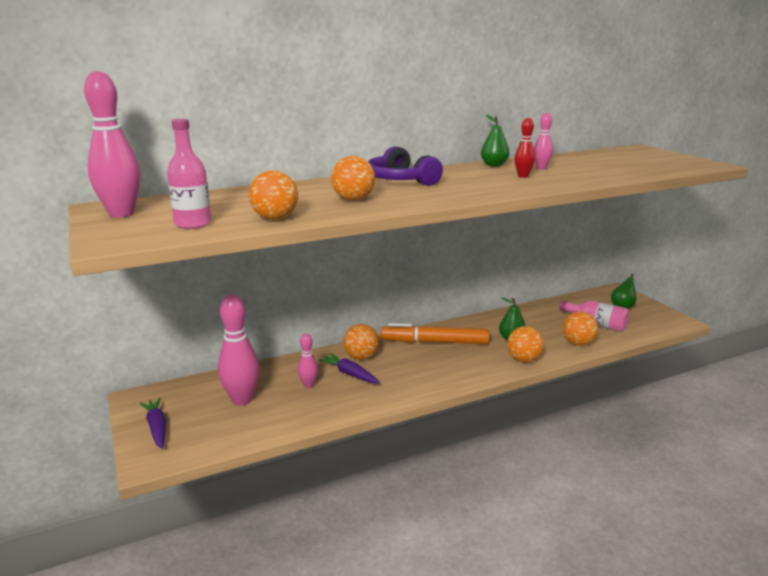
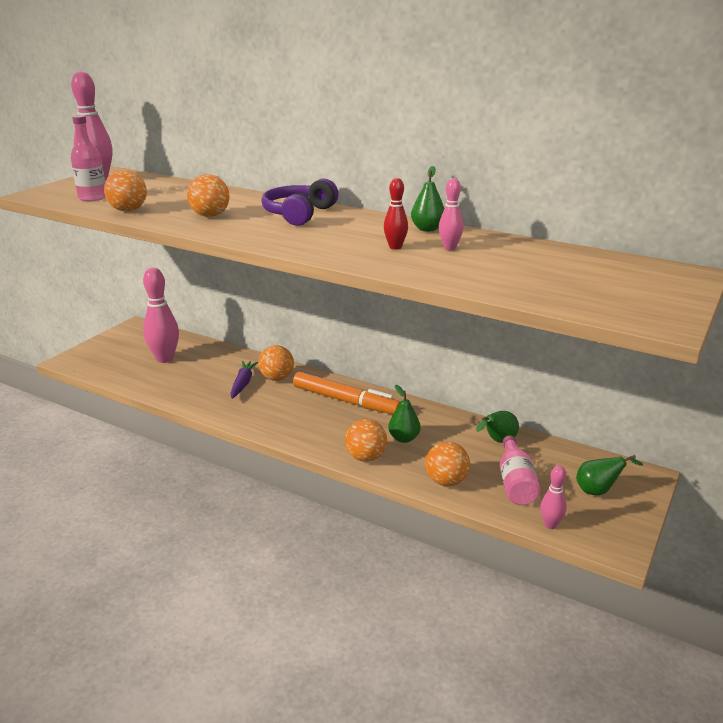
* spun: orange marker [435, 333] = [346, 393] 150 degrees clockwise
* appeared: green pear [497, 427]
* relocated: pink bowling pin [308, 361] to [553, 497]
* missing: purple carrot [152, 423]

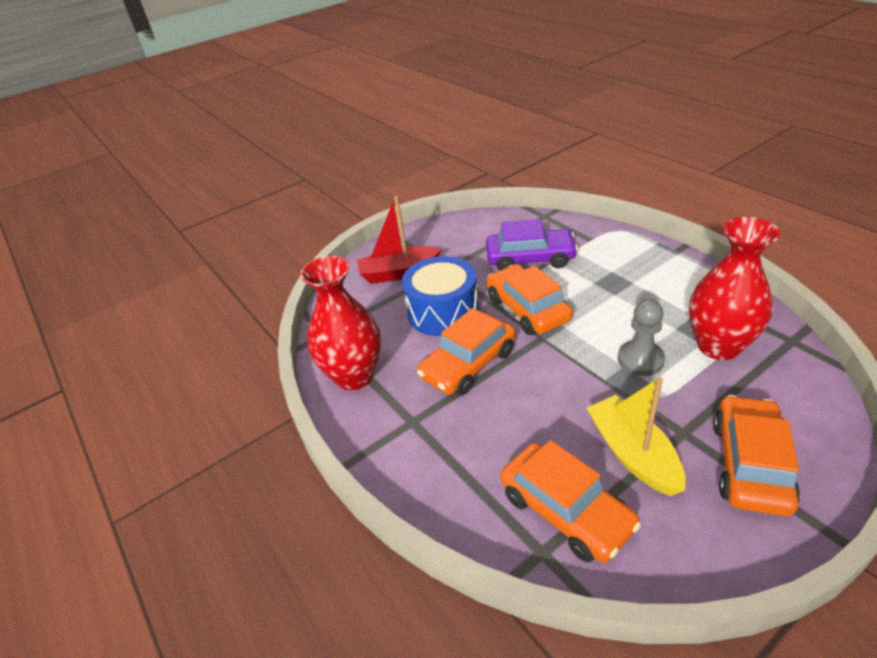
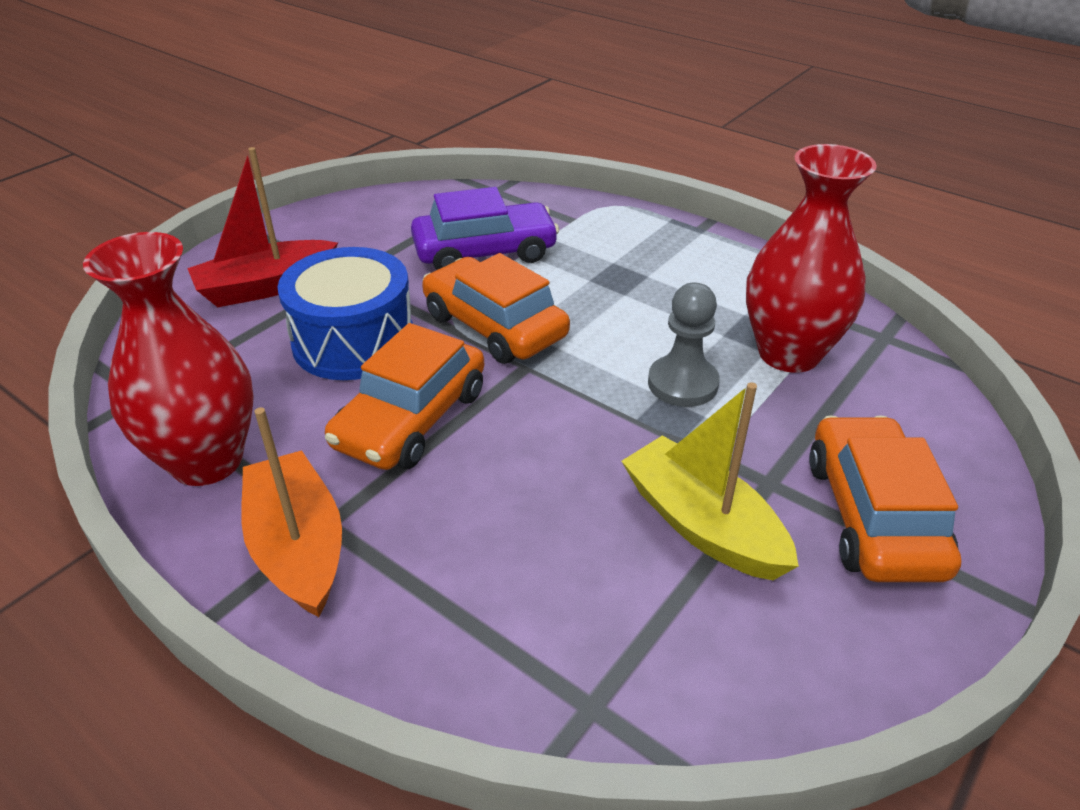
* appeared: orange boat [291, 512]
* missing: orange car [570, 501]

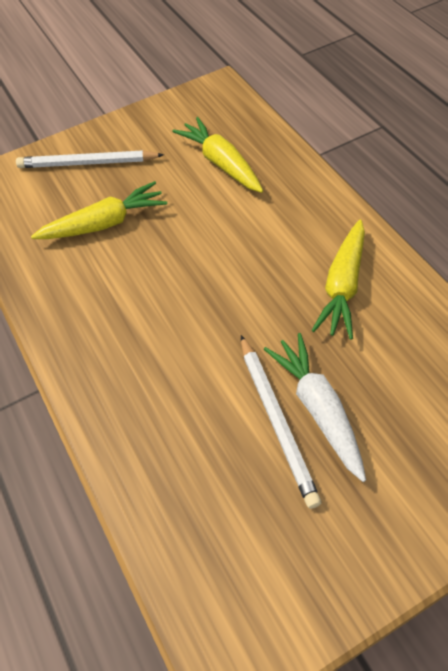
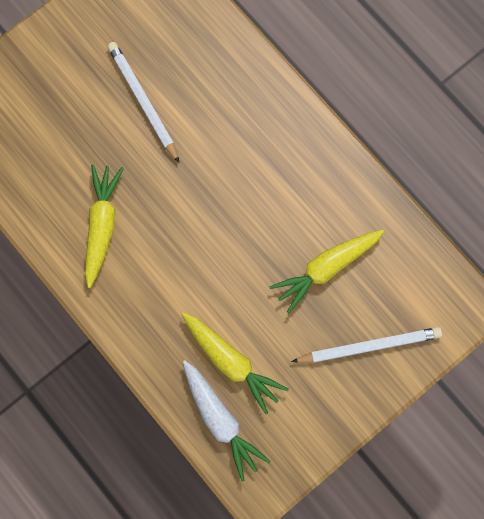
* relocated: white carrot [315, 407] to [227, 420]

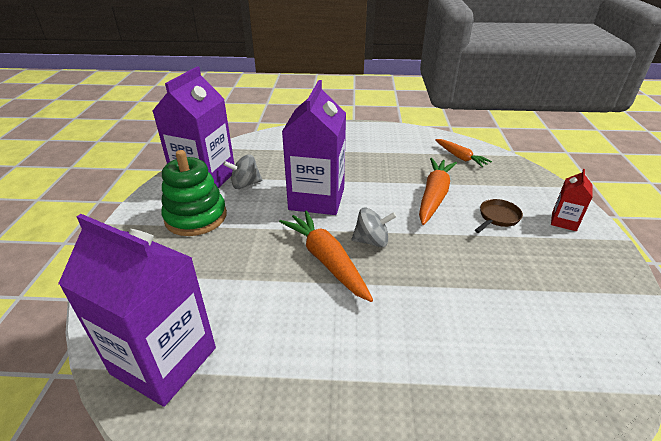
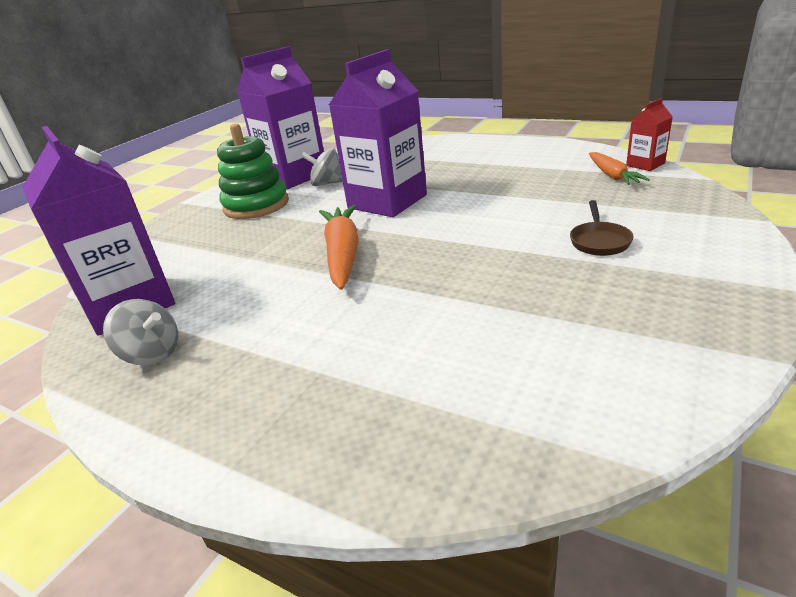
* relocated: grey spinning top [374, 227] to [140, 332]
* spun: brown pan [499, 216] = [602, 228] 120 degrees clockwise
* relocated: red carton [572, 200] to [649, 134]
* missing: orange carrot [438, 191]

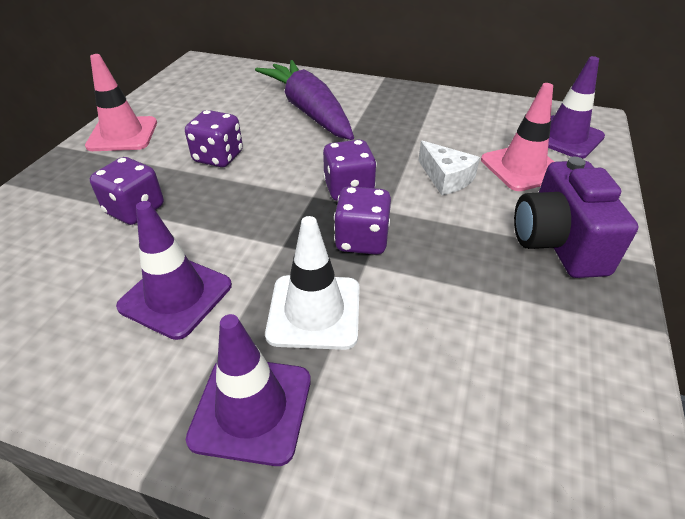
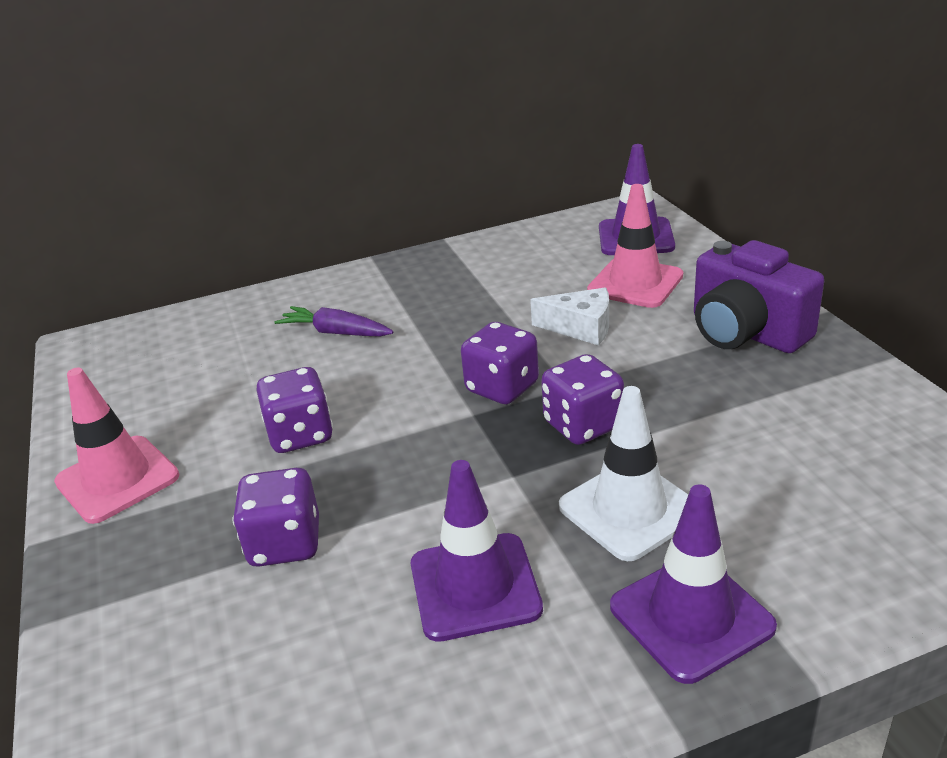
* size: purple carrot [304, 100] = [334, 321] x0.50

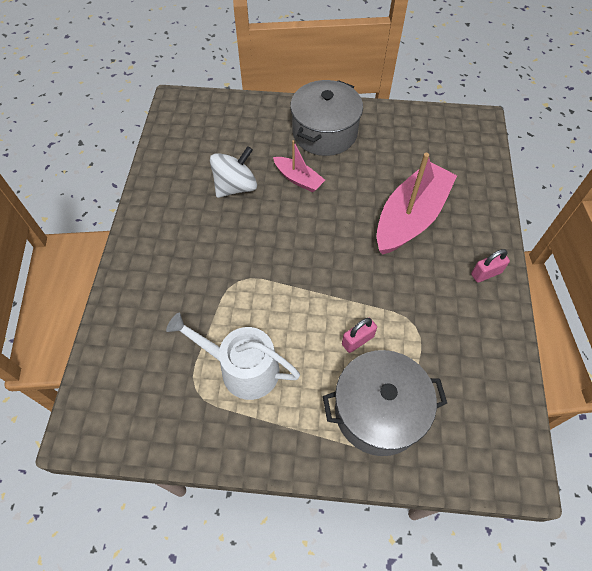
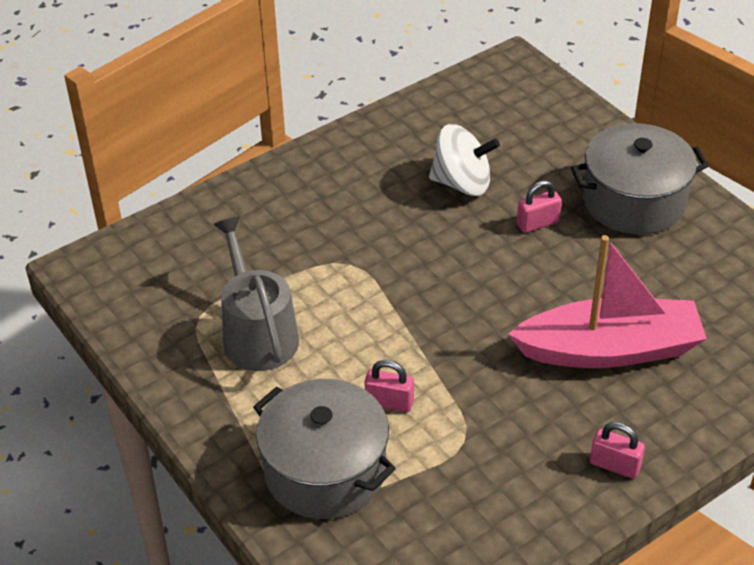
* colour: white watering can [233, 356] to grey watering can [256, 294]
* exchanged: pink boat [299, 166] to pink padlock [539, 206]

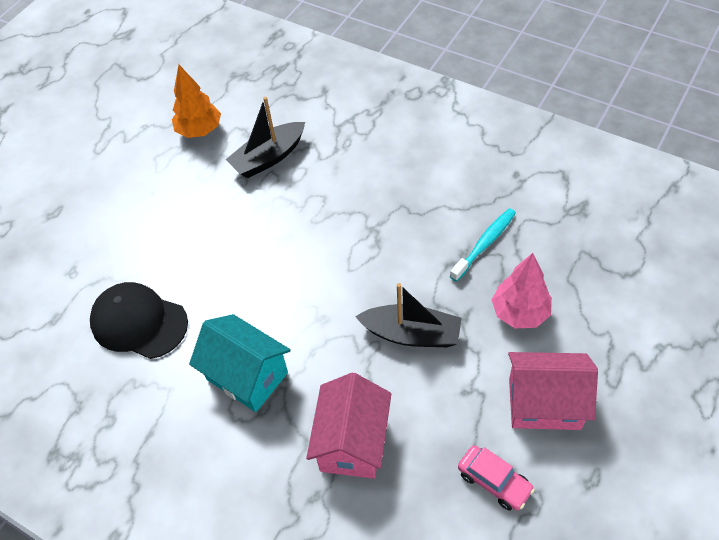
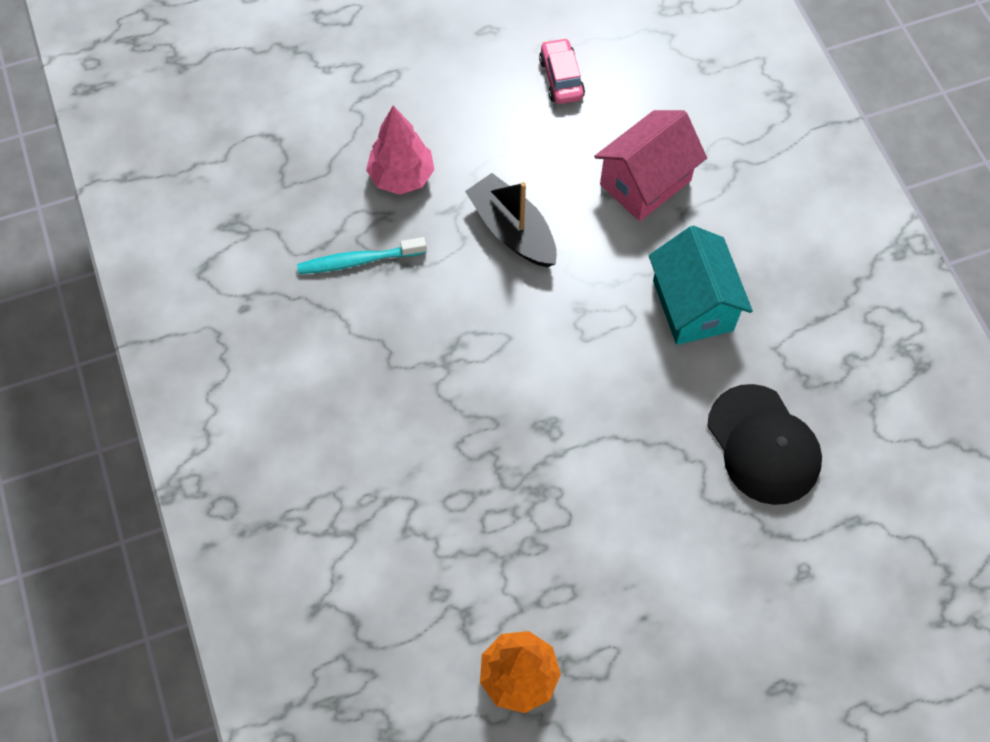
* missing: black boat [265, 137]
* missing: pink house [553, 391]

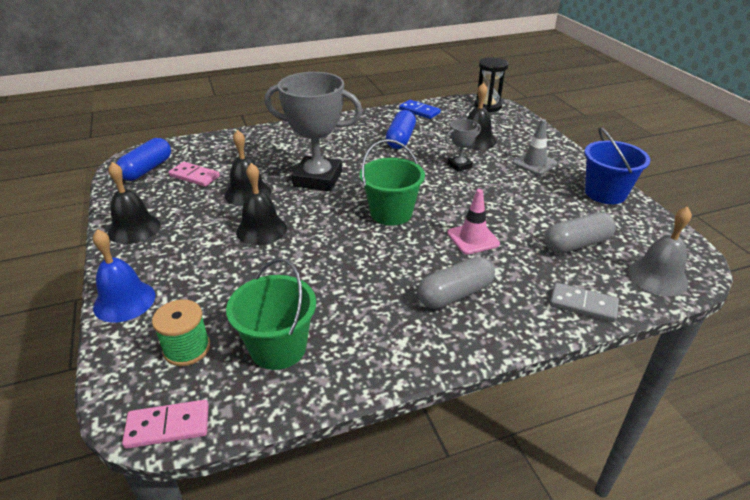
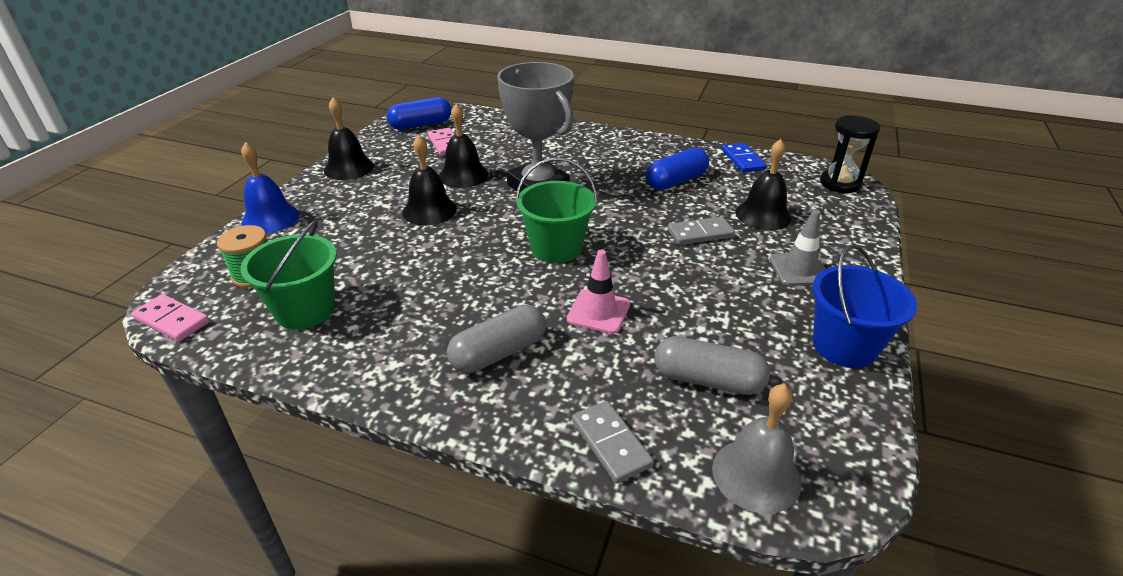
* spun: grey capsule [456, 282] = [496, 338] 45 degrees counterclockwise
* exchanged: grey trophy [463, 145] to grey domino [701, 230]

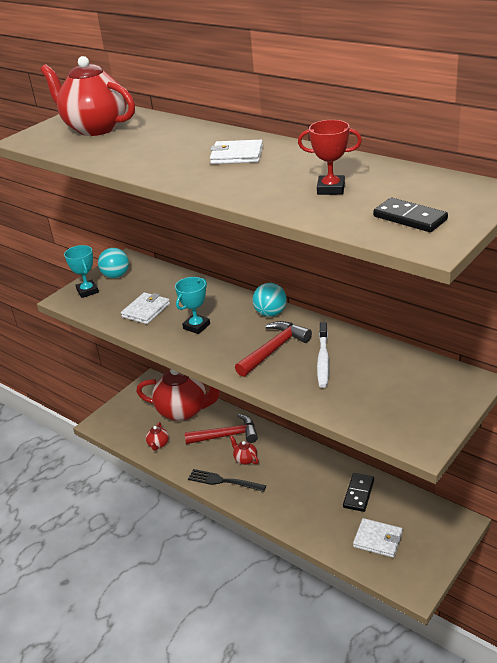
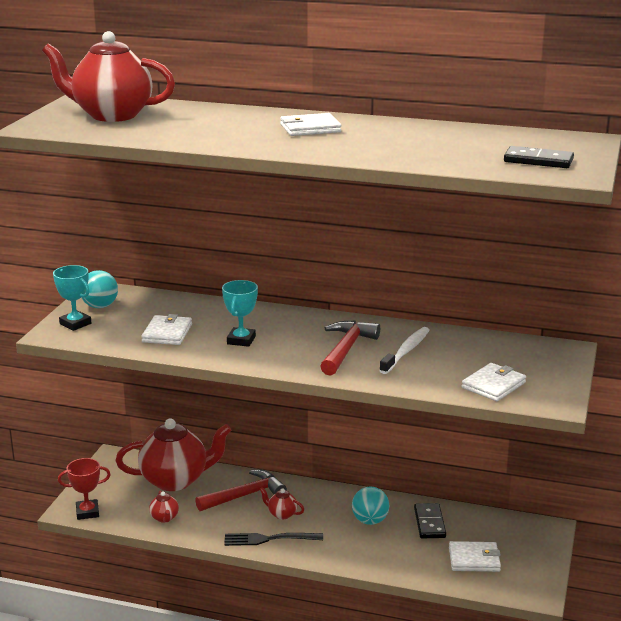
* relocated: red trophy [330, 157] to [84, 489]
* relocated: turquoise ball [270, 300] to [370, 506]
* spun: white toothbrush [323, 355] = [404, 350] 135 degrees counterclockwise
* appeared: white wallet [494, 382]

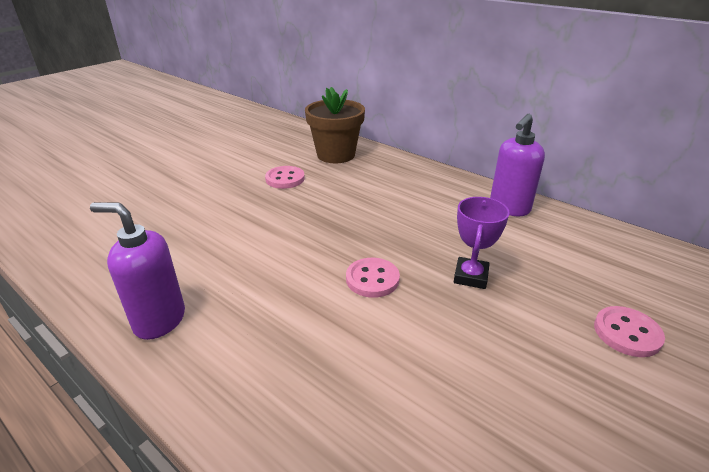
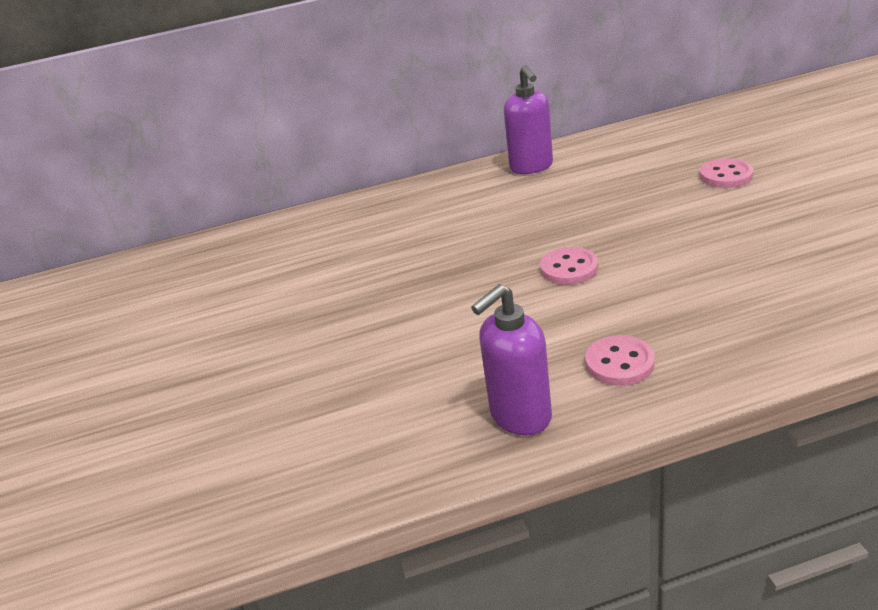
* relocated: pink button [285, 177] to [620, 360]
* missing: brown flower pot [335, 125]
* missing: purple trophy [482, 243]

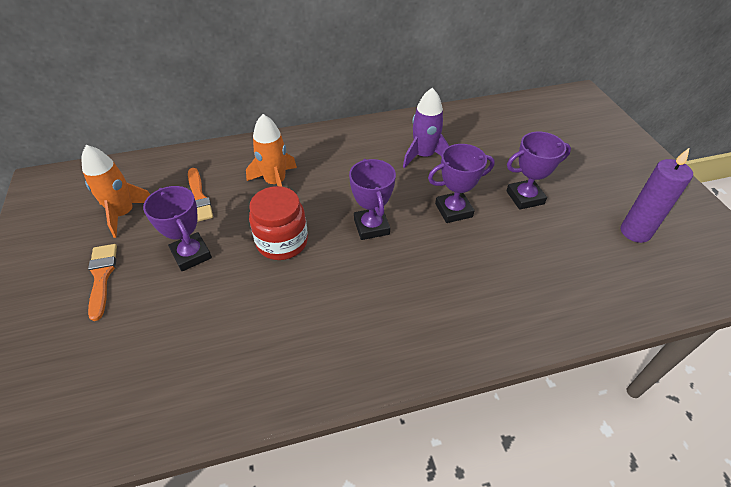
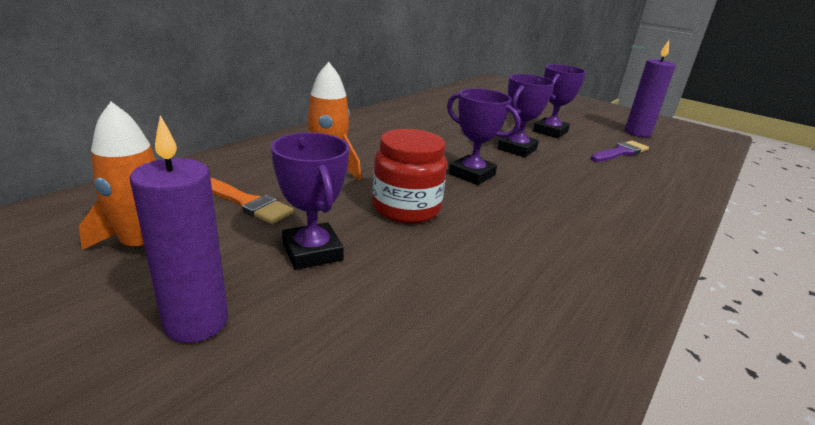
* exchanged: orange brush [102, 282] to purple candle [179, 229]
* spun: purple trophy [177, 228] = [310, 201] 45 degrees clockwise
* appeared: purple brush [619, 151]
* missing: purple rocket [426, 128]

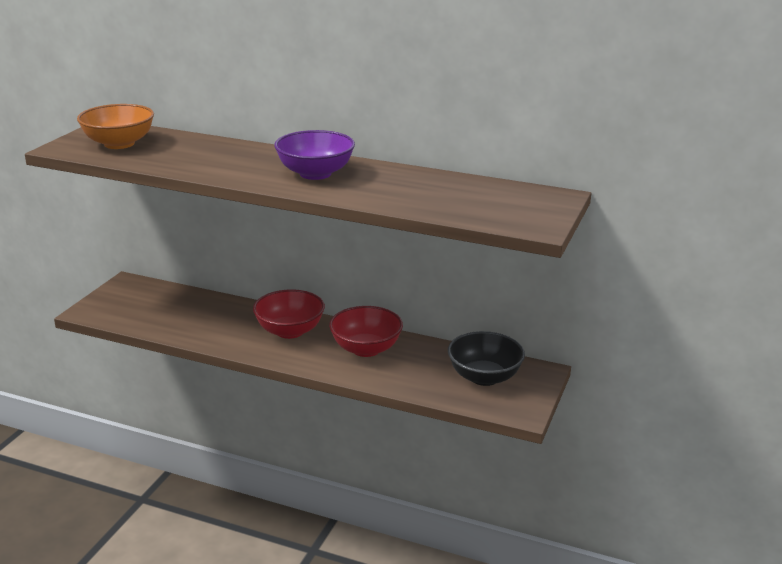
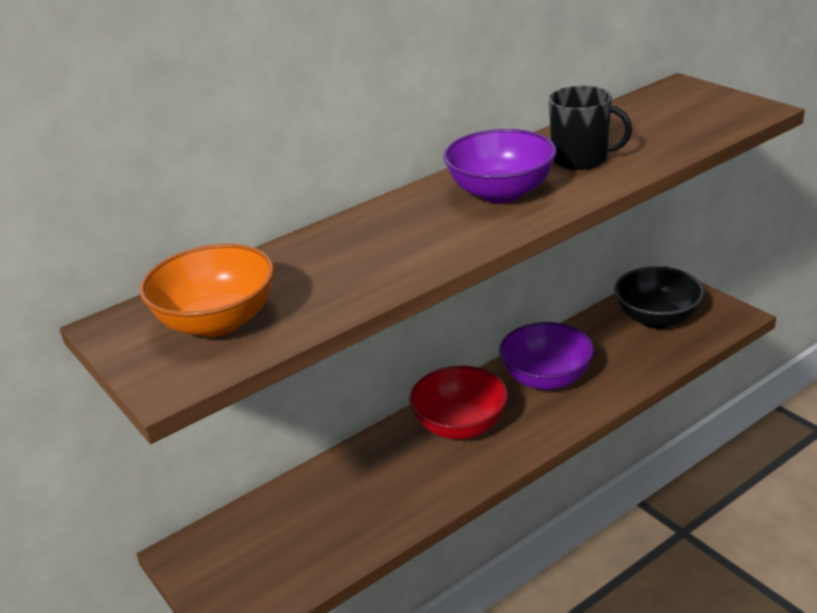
* colour: red bowl [366, 331] to purple bowl [546, 356]
* appeared: black mug [590, 128]

